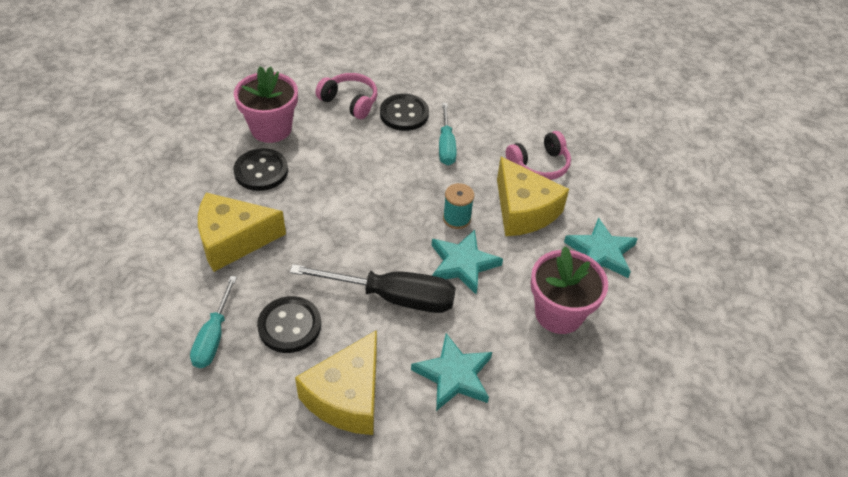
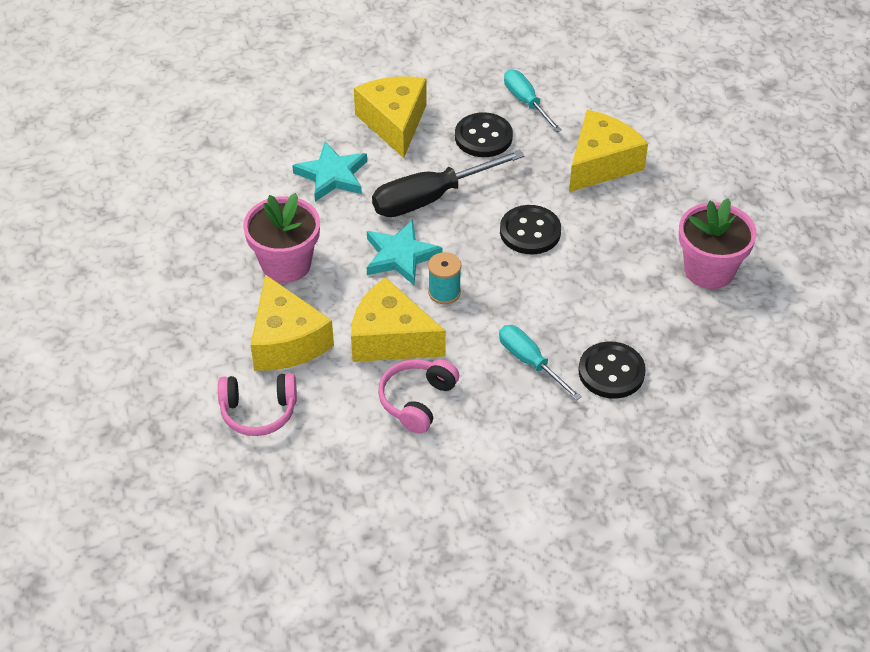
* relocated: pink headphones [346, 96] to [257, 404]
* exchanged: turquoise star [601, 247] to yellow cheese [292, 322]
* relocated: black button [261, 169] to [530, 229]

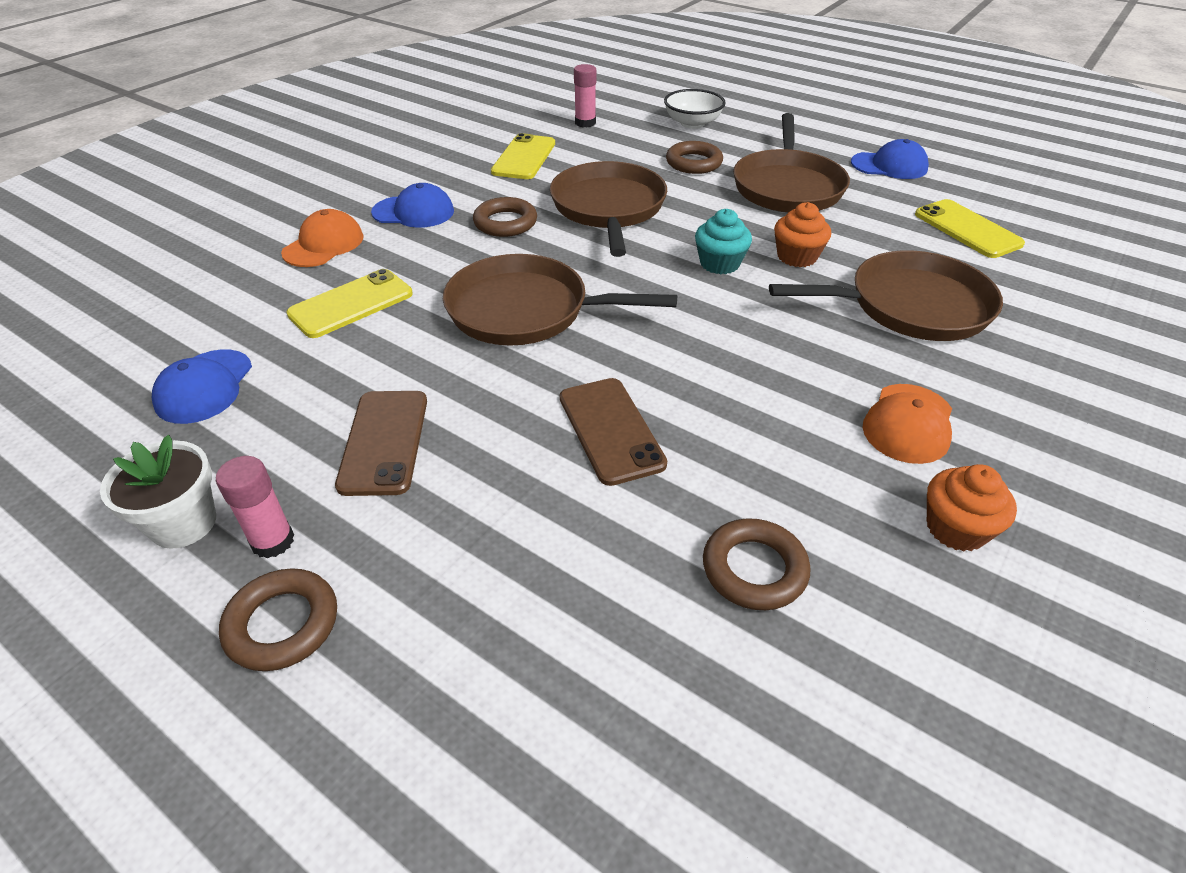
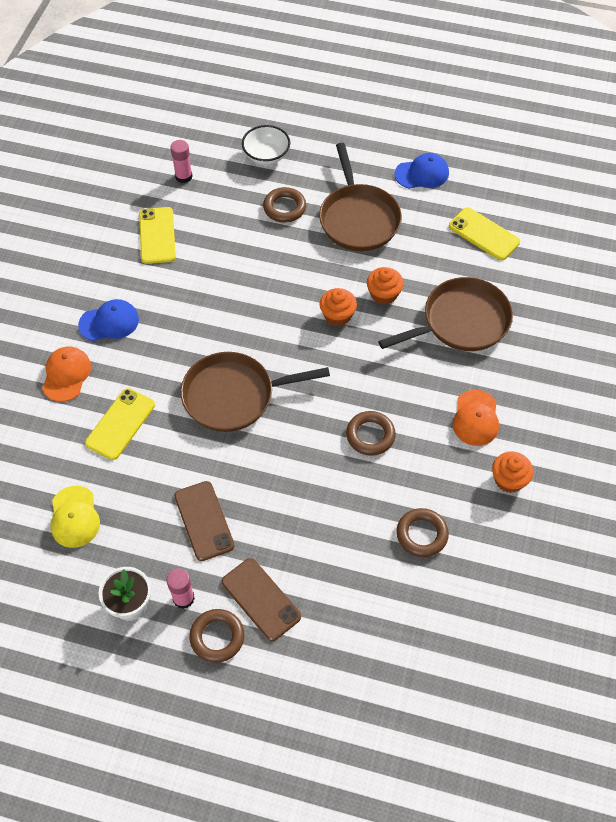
* colour: blue cap [202, 386] to yellow cap [75, 517]
* relocated: brown phone [613, 432] to [261, 599]
* colour: turquoise cupcake [723, 241] to orange cupcake [338, 307]
* relocated: brown ring [505, 217] to [371, 433]
* missing: brown pan [608, 209]

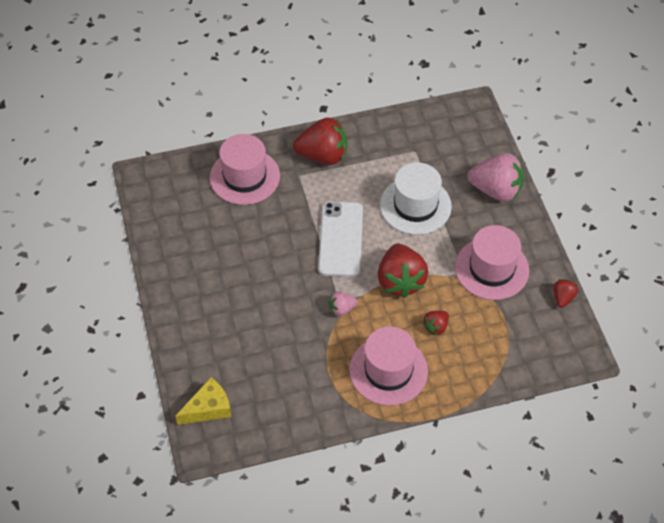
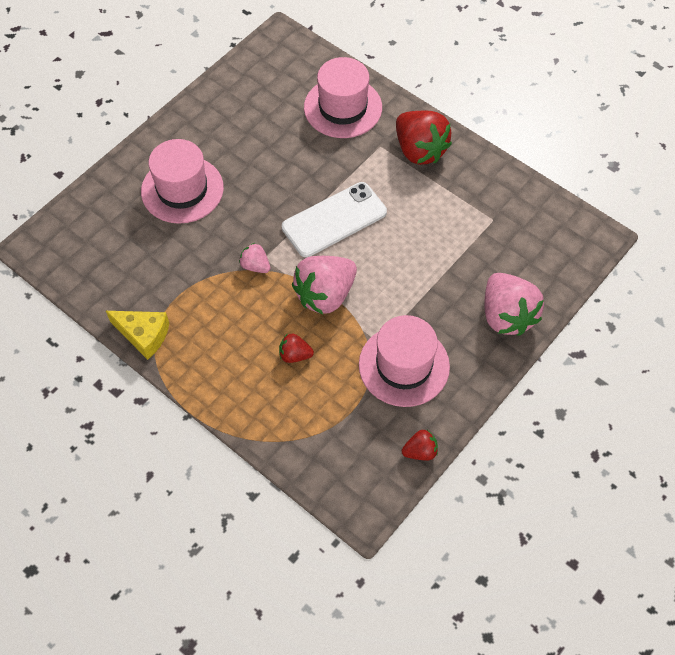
* relocated: yellow cheese [204, 401] to [137, 335]
* relocated: pink hat [388, 366] to [182, 181]
* colour: red strawberry [403, 271] to pink strawberry [324, 285]
* missing: white hat [416, 199]

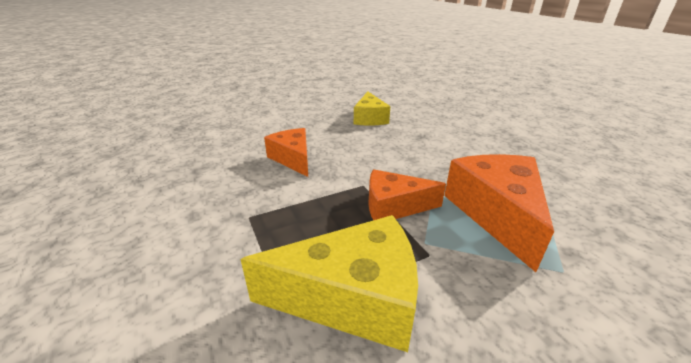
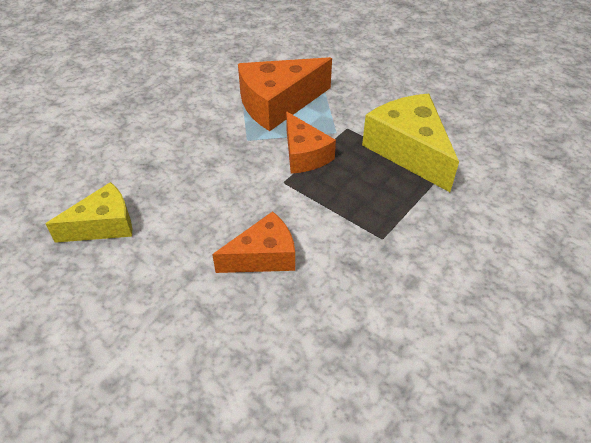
* spun: orange cheese [286, 152] = [253, 242] 150 degrees counterclockwise

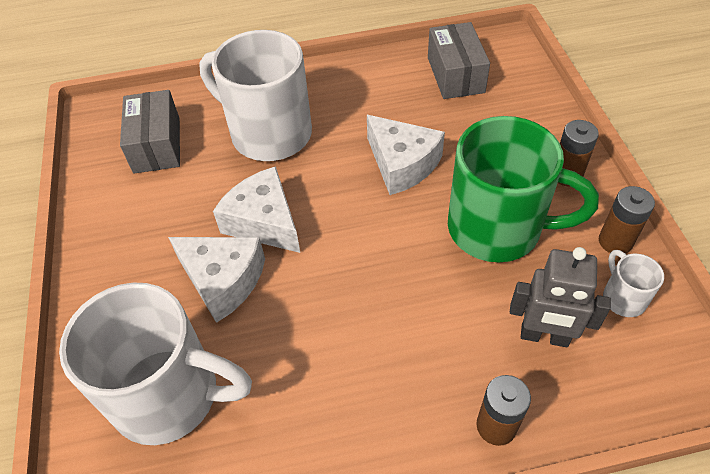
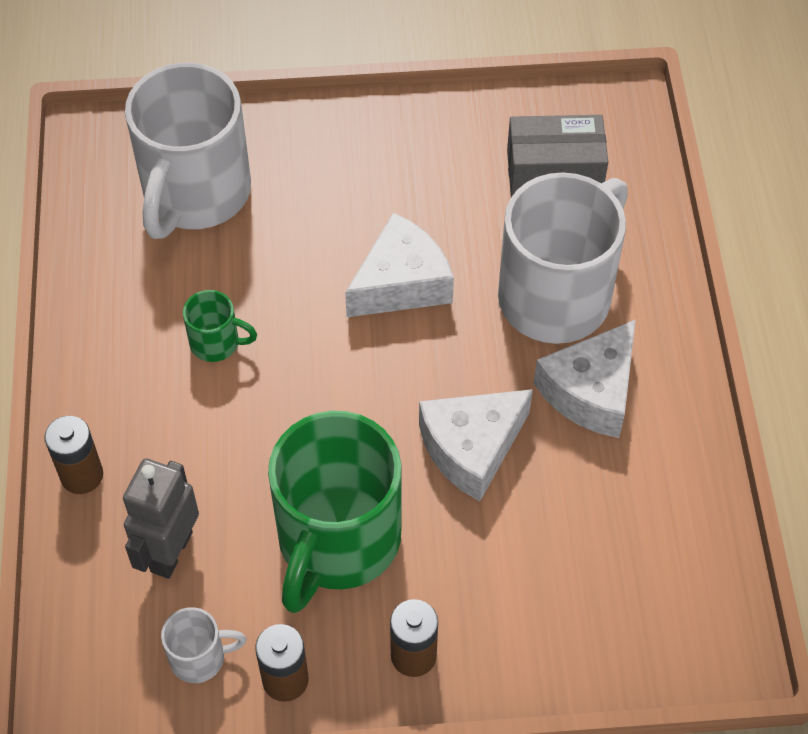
* appeared: green mug [220, 326]
* relocated: white cheese [216, 280] to [585, 378]
* missing: grey box [459, 60]

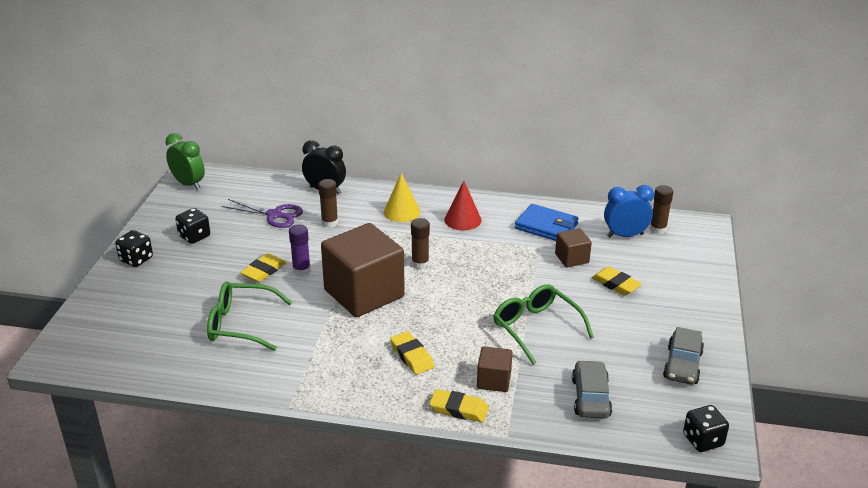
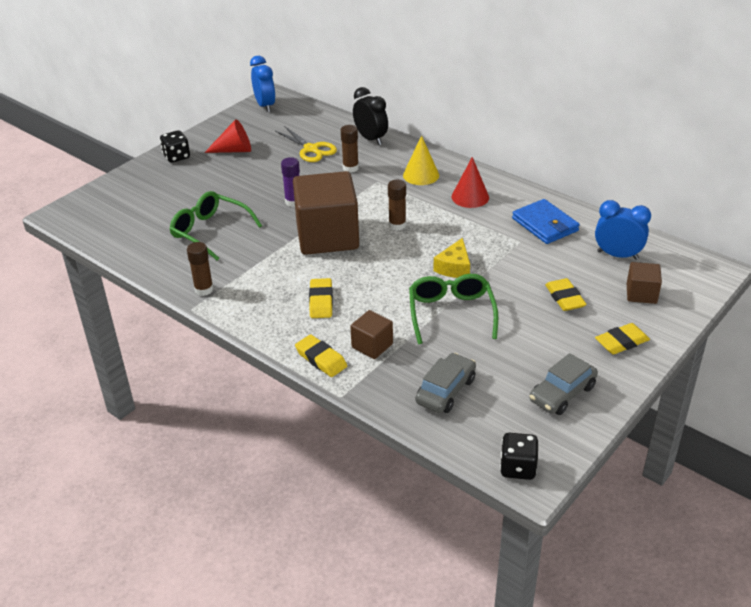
* relocated: brown glue stick [661, 209] to [200, 269]
* exchanged: black dice [192, 226] to red cone [227, 136]
* colour: green clock [185, 161] to blue clock [263, 84]
* colour: purple scissors [262, 213] to yellow scissors [306, 144]
* appeared: yellow cheese [451, 258]
* relocated: yellow eraser [263, 267] to [622, 338]
* relocated: brown cube [573, 247] to [644, 283]

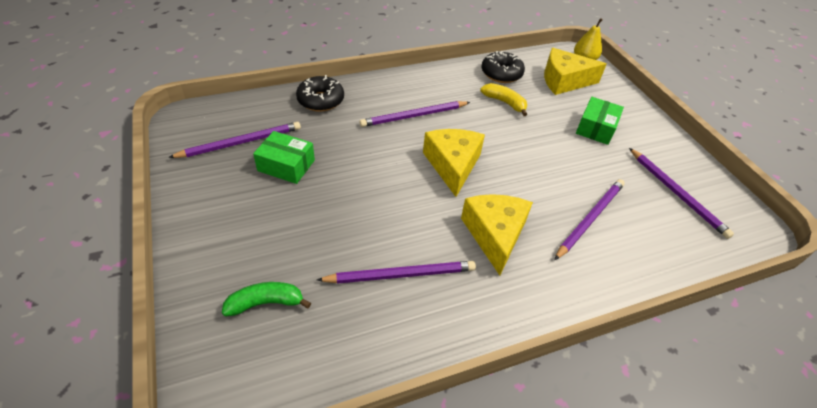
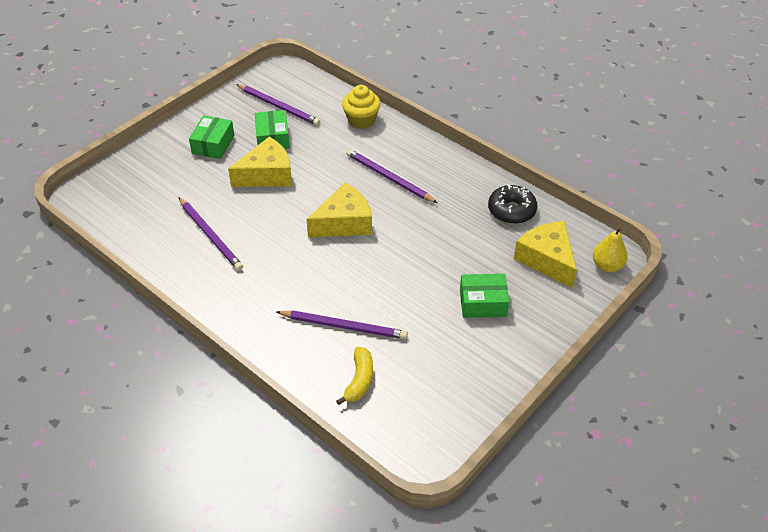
* appeared: green box [212, 137]
* relocated: yellow cheese [497, 235] to [260, 161]
* relocated: yellow banana [503, 99] to [354, 376]
* exchanged: black donut [320, 93] to yellow cupcake [361, 107]
* missing: green banana [266, 299]
* missing: purple pencil [681, 193]

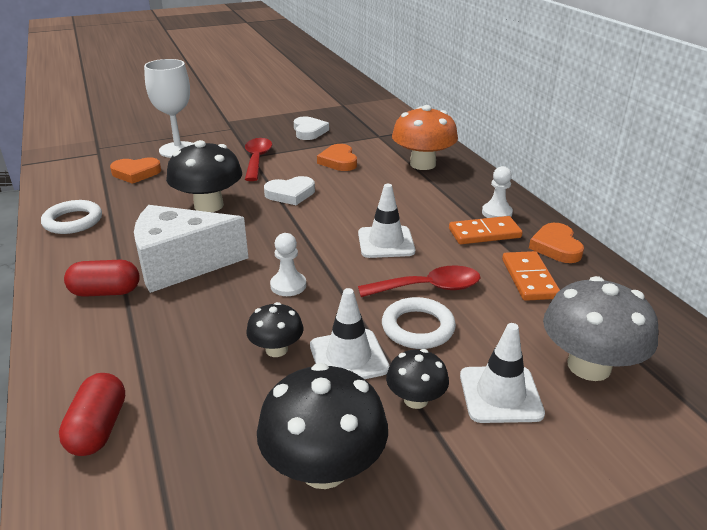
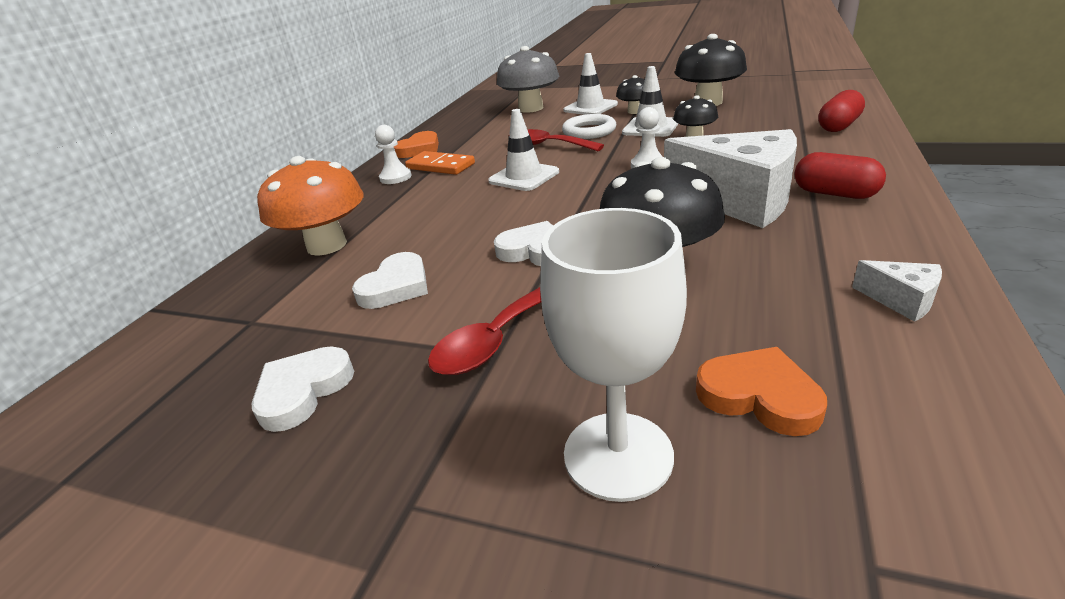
* colour: orange heart [337, 157] to white heart [390, 280]
* exchanged: white ring [71, 217] to white cheese [897, 291]
* missing: orange domino [531, 276]

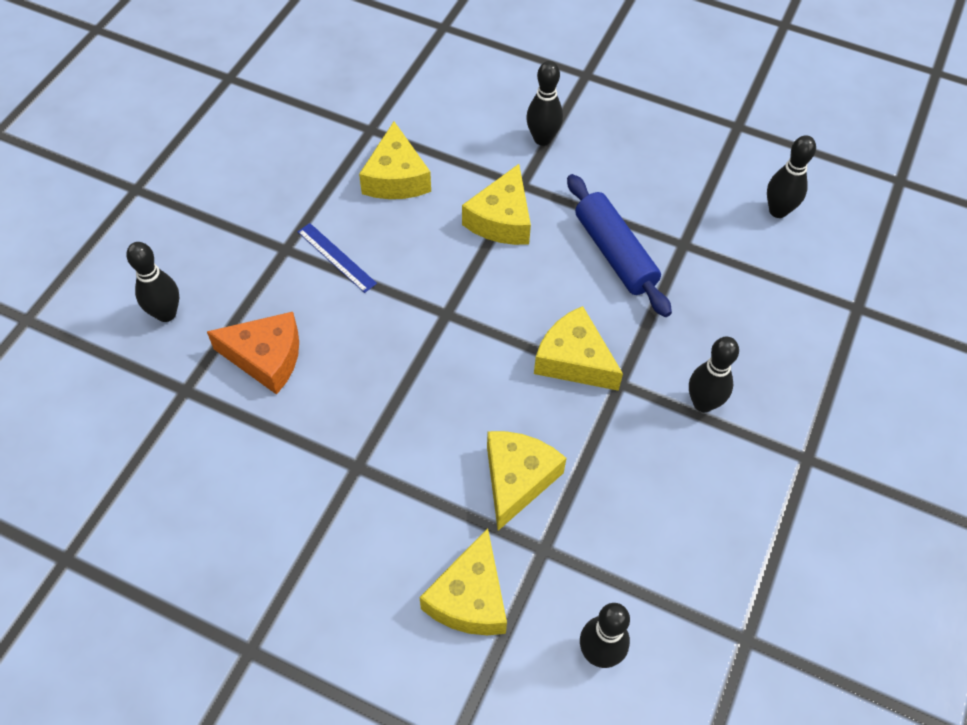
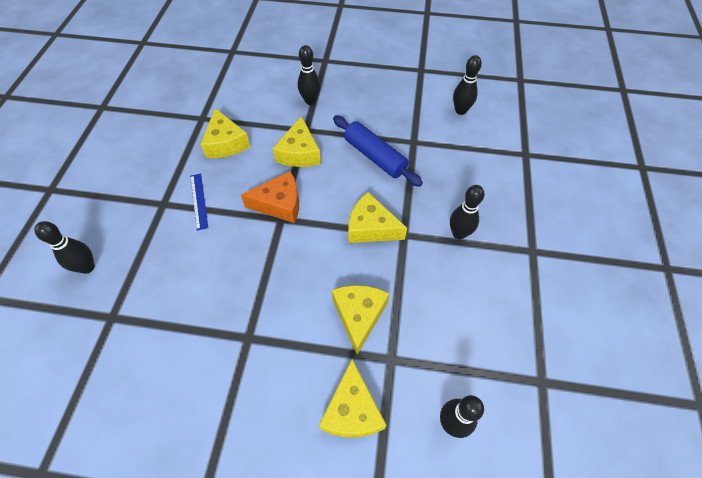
* spun: blue ruler [337, 258] = [199, 202] 45 degrees clockwise
* relocated: orange cheese [253, 353] to [270, 197]

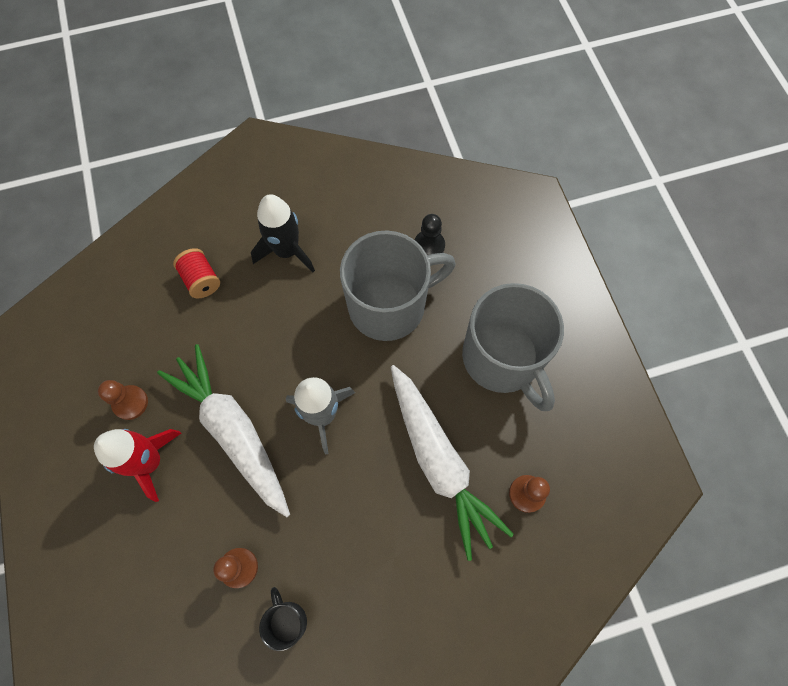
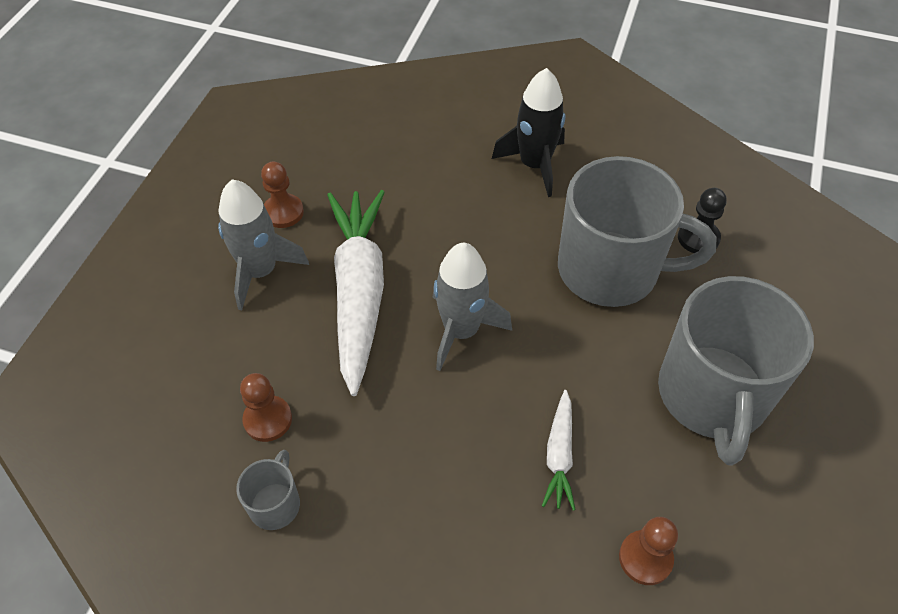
* colour: red rocket [137, 465] to grey rocket [263, 245]
* colour: black mug [283, 619] to grey mug [268, 490]
* size: white carrot [452, 463] = [559, 450] x0.47
* missing: red spool [196, 273]

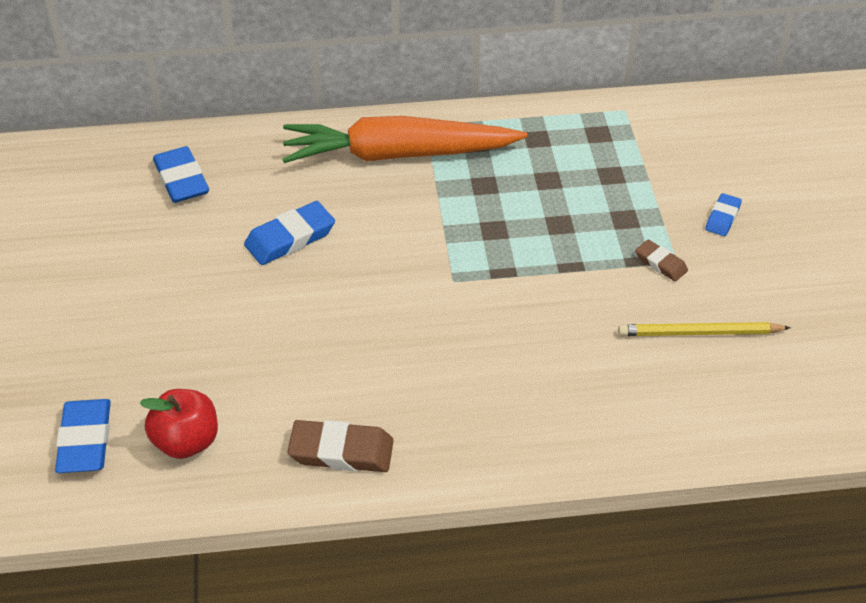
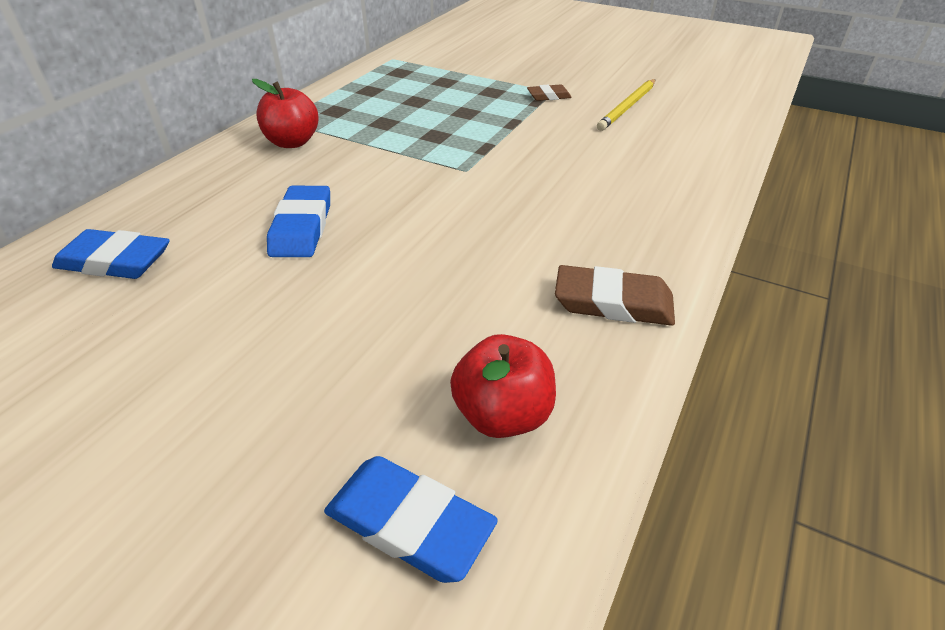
* exchanged: orange carrot [404, 139] to red apple [285, 113]
* spun: brown eraser [340, 446] = [615, 295] 60 degrees clockwise
* missing: blue eraser [723, 214]

